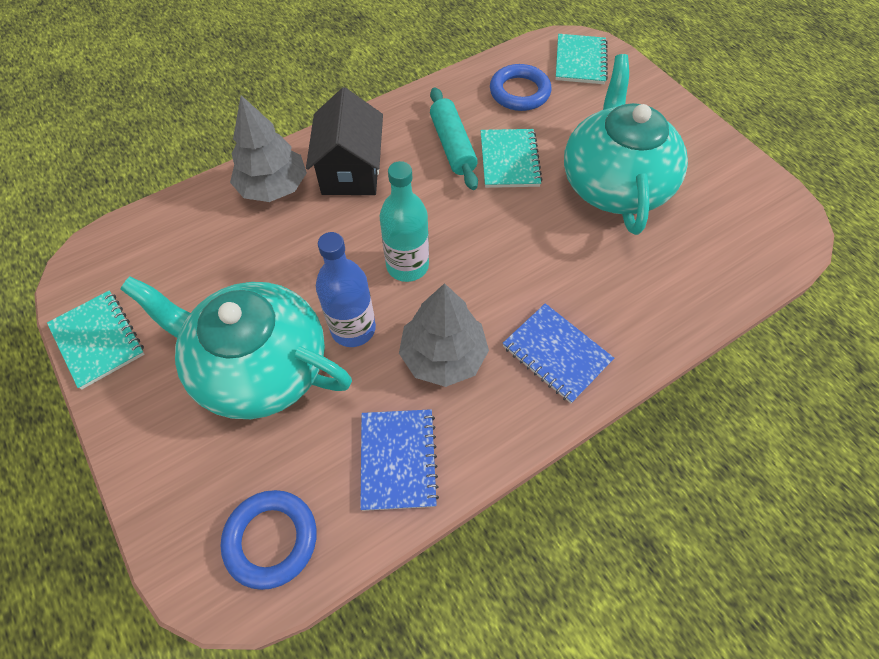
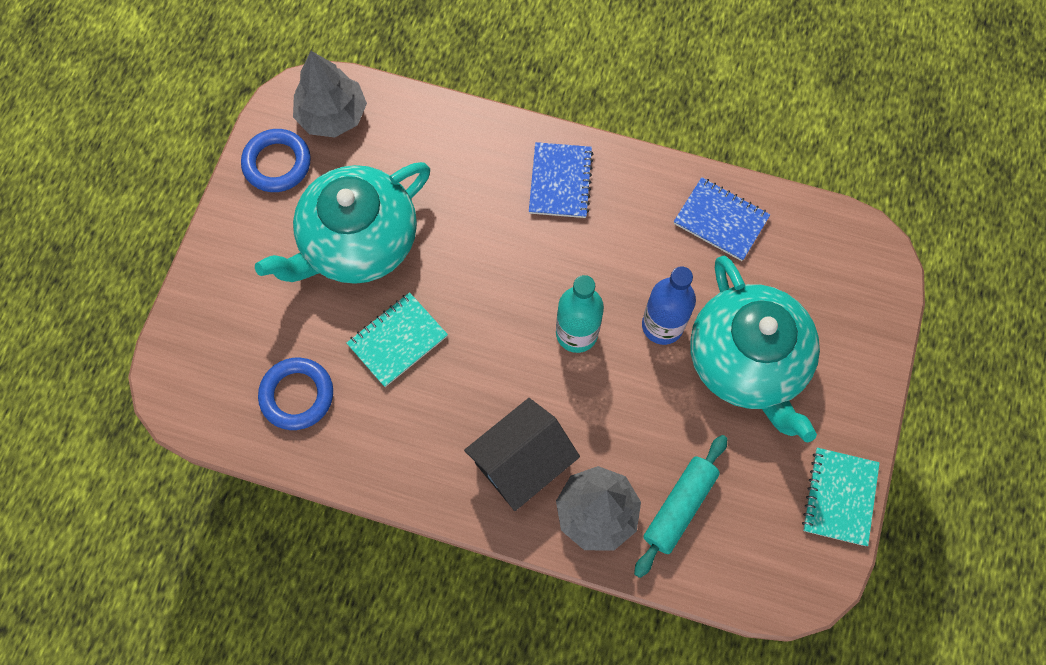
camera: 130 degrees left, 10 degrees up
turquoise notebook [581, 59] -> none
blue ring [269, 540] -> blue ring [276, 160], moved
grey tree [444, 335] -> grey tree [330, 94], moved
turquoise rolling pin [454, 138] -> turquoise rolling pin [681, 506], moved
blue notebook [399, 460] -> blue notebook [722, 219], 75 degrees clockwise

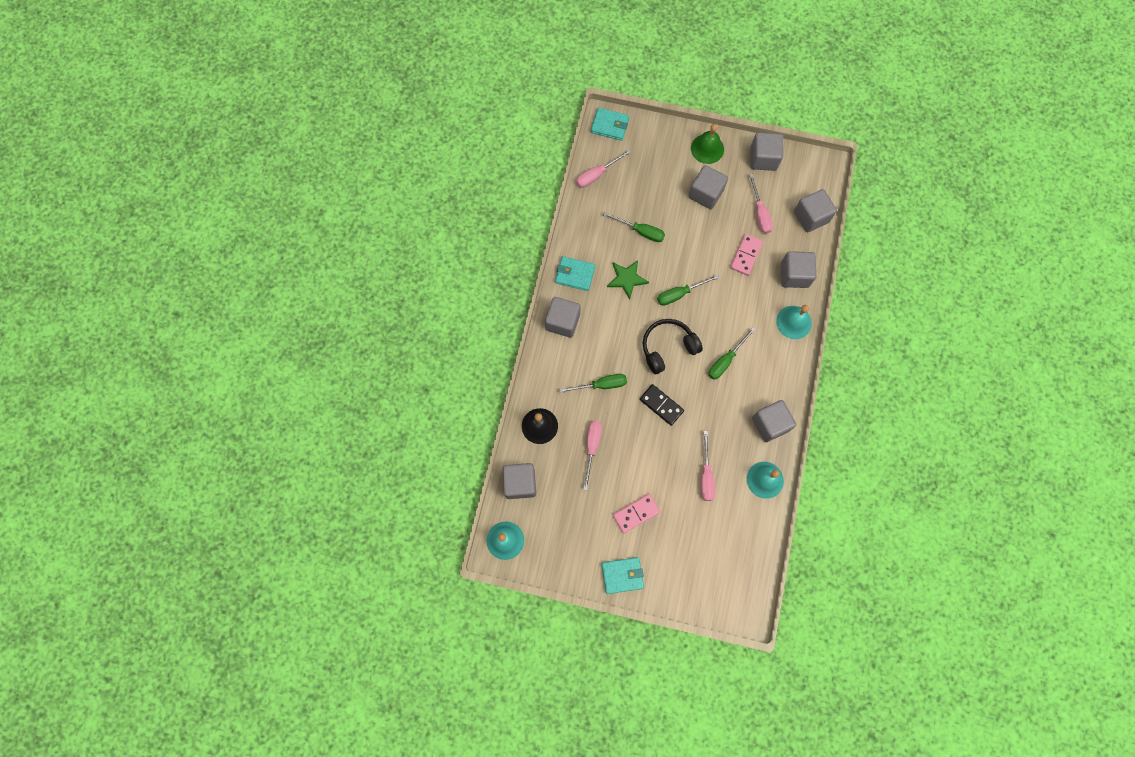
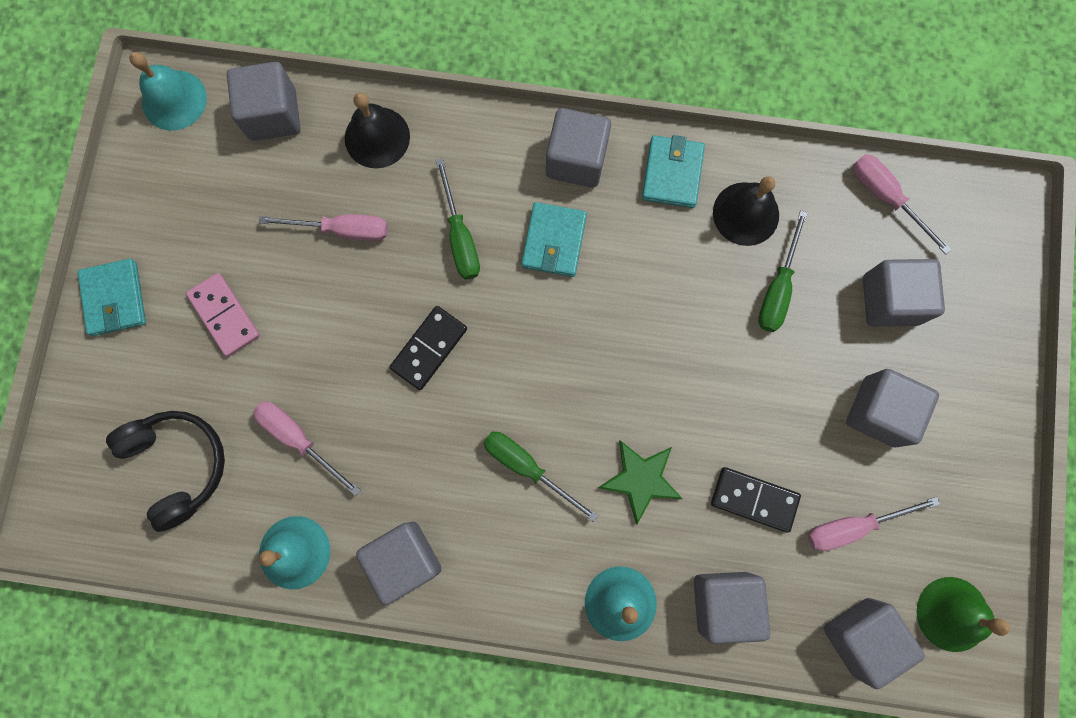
camera: 85 degrees right, 5 degrees up
green screwdriver [688, 290] -> none
none -> black bell [746, 211]
turquoise wallet [610, 124] -> turquoise wallet [554, 239], moved
green star [628, 280] -> green star [640, 482], moved
black headphones [673, 346] -> black headphones [165, 471], moved
green bell [707, 144] -> green bell [963, 614], moved
grey cube [766, 151] -> grey cube [904, 293], moved
pink domino [746, 255] -> black domino [756, 500]
pink screwdriver [708, 466] -> pink screwdriver [306, 448], 45 degrees clockwise

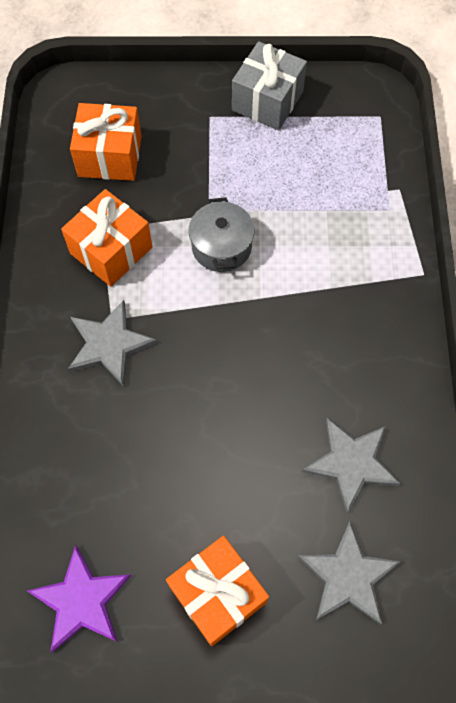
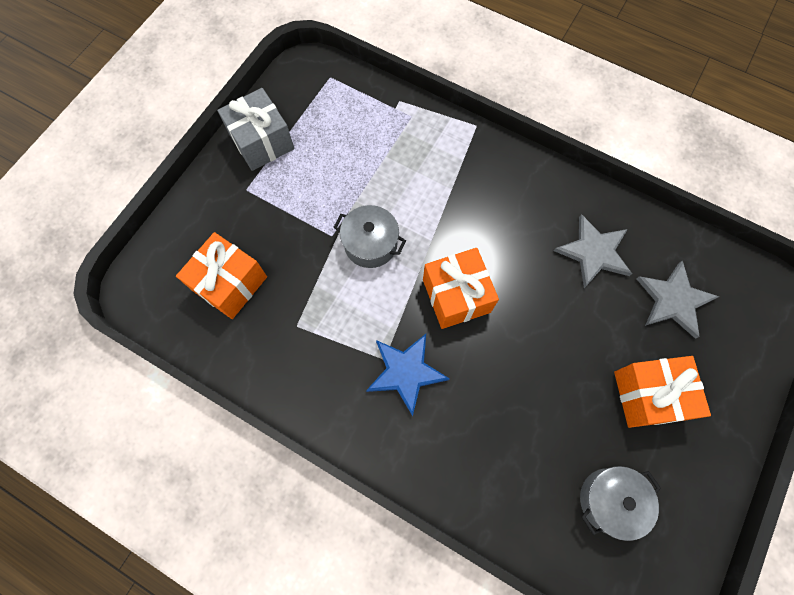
camera: 60 degrees left, 5 degrees up
orange gift [106, 238] -> orange gift [461, 288], moved
purple star [79, 598] -> grey pot [620, 503]
grey star [112, 343] -> blue star [408, 375]

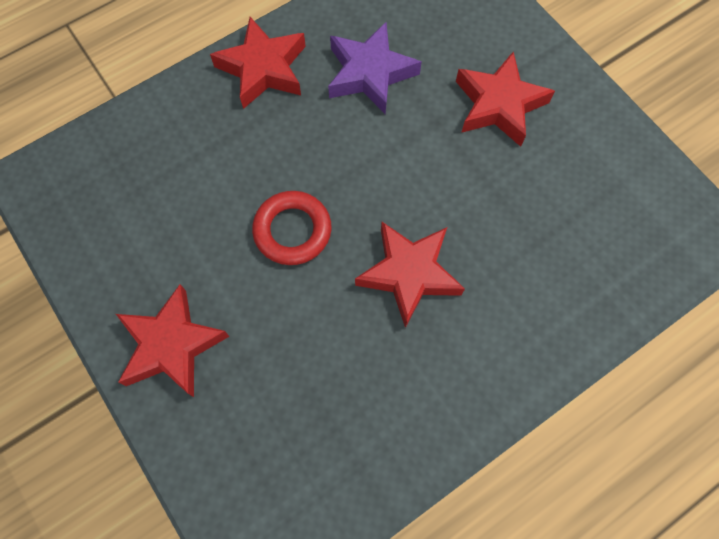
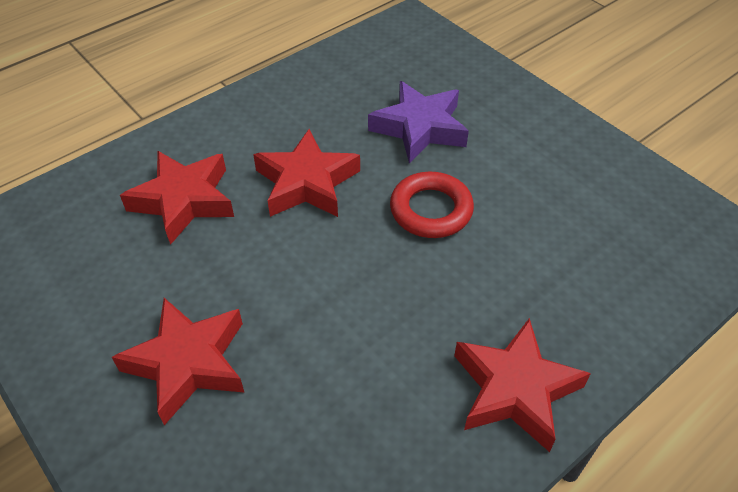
camera: 175 degrees right, 20 degrees down
red star [173, 340] -> red star [177, 198], moved
purple star [375, 68] -> purple star [418, 122], moved

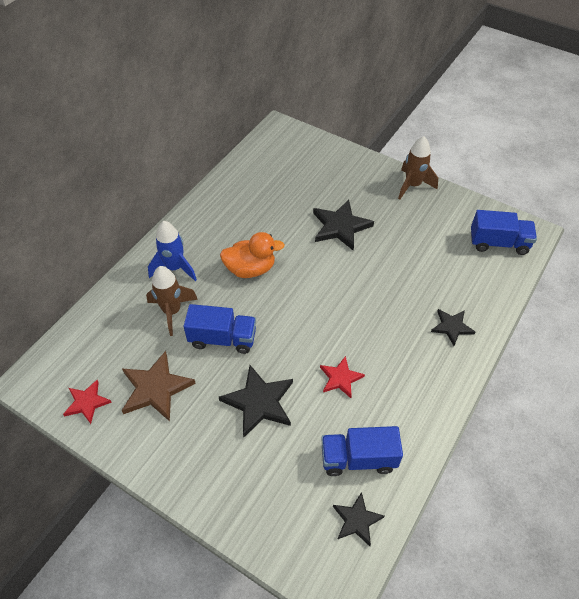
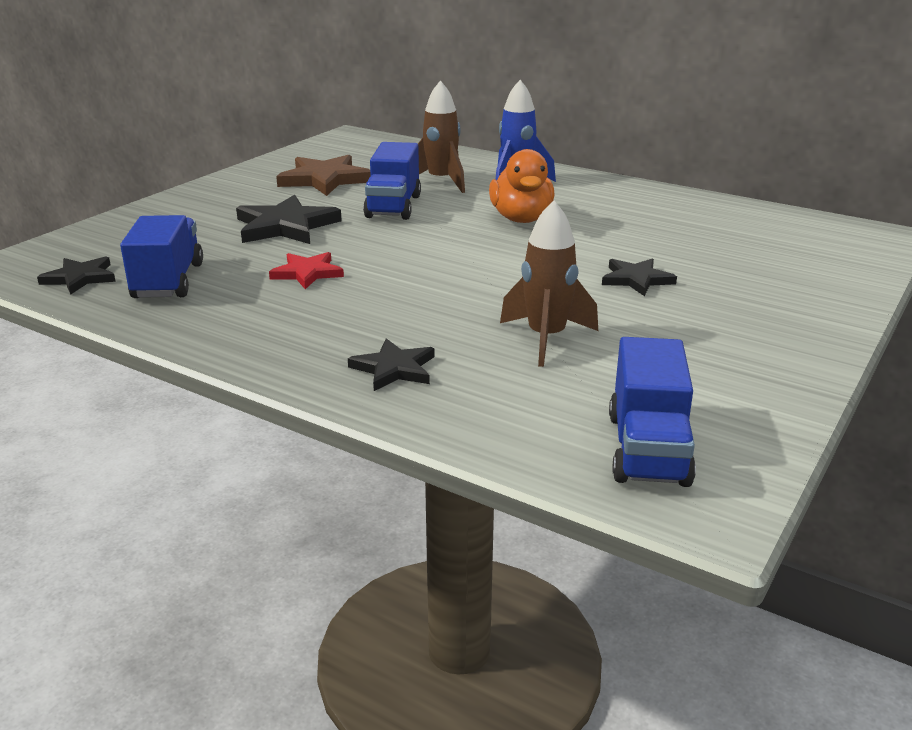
camera: 90 degrees right, 25 degrees down
red star [87, 402] -> none
brown rocket [418, 168] -> brown rocket [549, 283], moved
black star [343, 225] -> black star [639, 277], x0.61

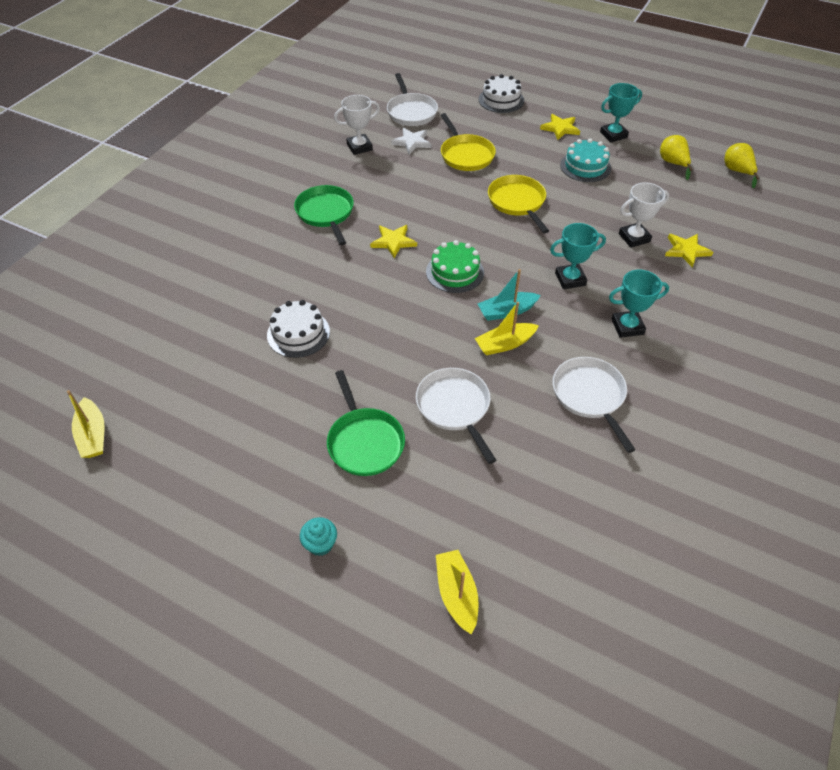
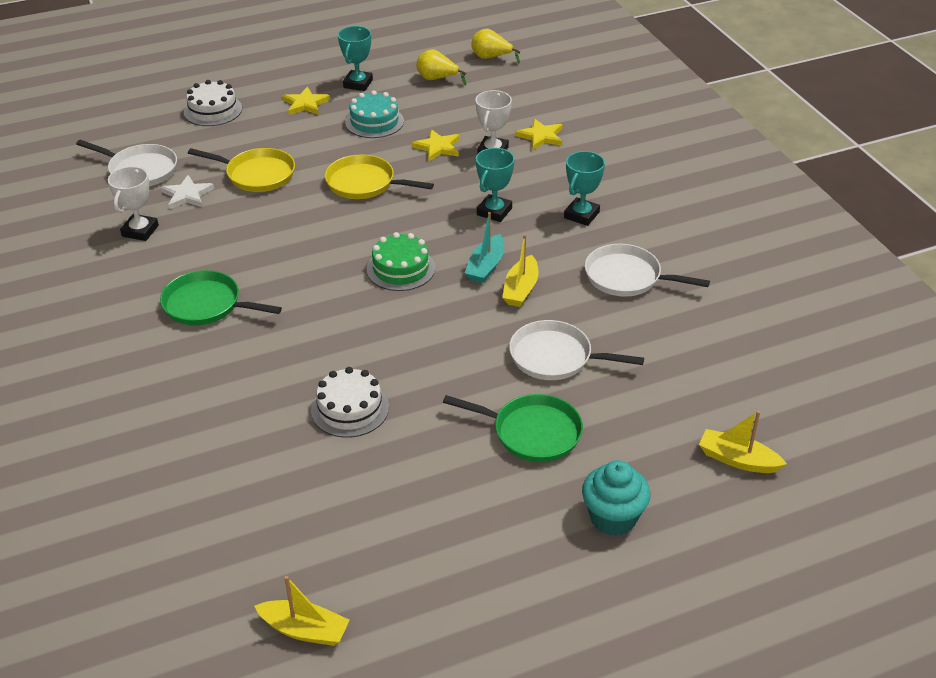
camera: 50 degrees left, 10 degrees down
yellow star [393, 241] -> yellow star [436, 145], moved
turquoise cupcake [318, 536] -> turquoise cupcake [616, 498], x1.67

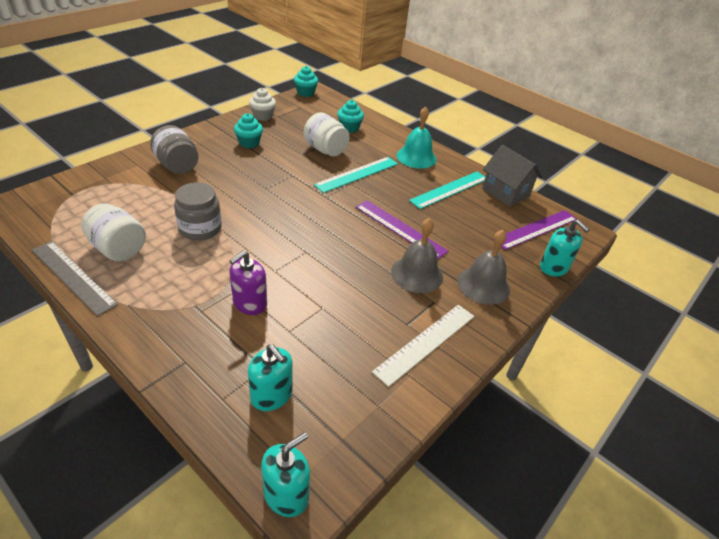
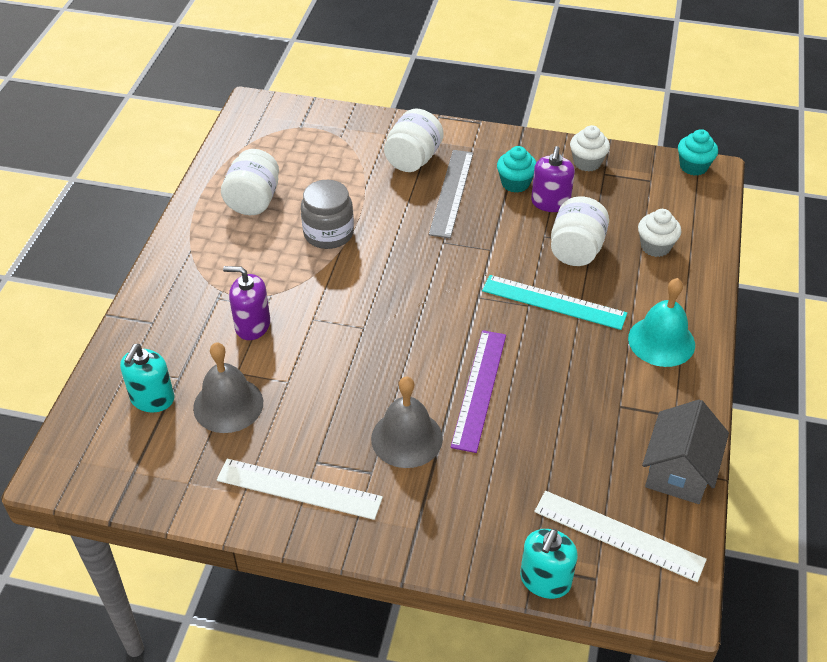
camera: 65 degrees right, 5 degrees up
turquoise soap dispenser [285, 474] -> none
turquoise ruler [447, 190] -> none
none -> purple soap dispenser [553, 179]
grey ruler [75, 278] -> grey ruler [451, 194], moved
grey bell [484, 267] -> grey bell [228, 387], moved
grey jar [174, 149] -> white jar [414, 140]
turquoise cupcake [350, 116] -> white cupcake [659, 233]
purple ruler [535, 230] -> white ruler [620, 536]

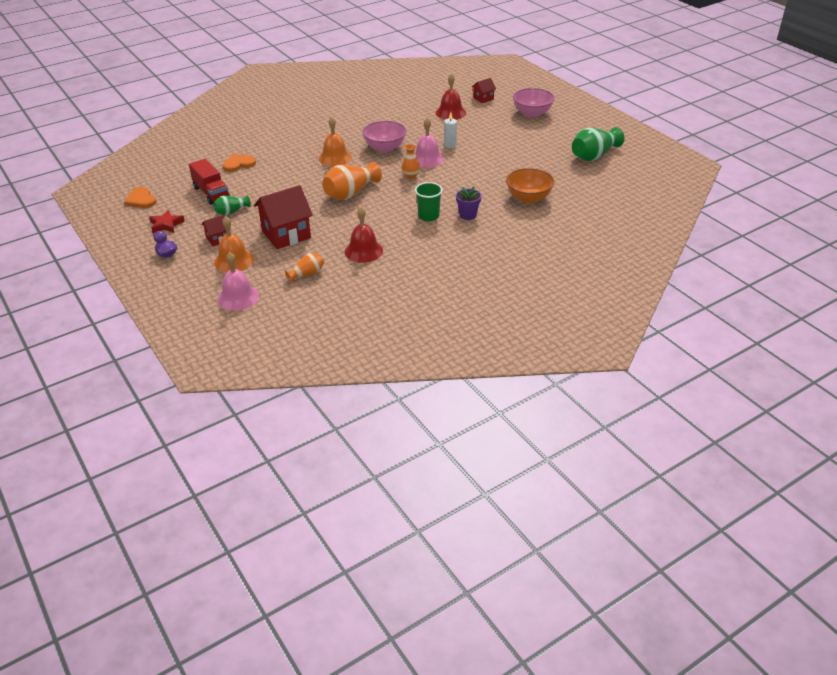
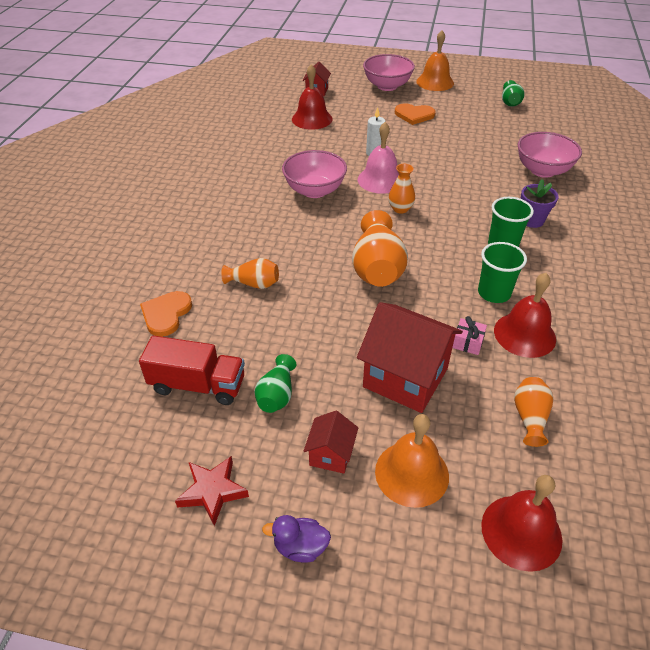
camera: 45 degrees left, 5 degrees up
none -> orange vase [250, 273]
none -> pink gift [469, 335]
none -> green cup [502, 272]
orange heart [140, 197] -> orange heart [415, 114], moved
orange bell [335, 142] -> orange bell [435, 60], moved
pink bell [238, 281] -> red bell [521, 523]
orange bowl [530, 185] -> pink bowl [550, 155]
red house [283, 217] -> red house [410, 357], 75 degrees counterclockwise
green vase [598, 144] -> green vase [513, 93], x0.56

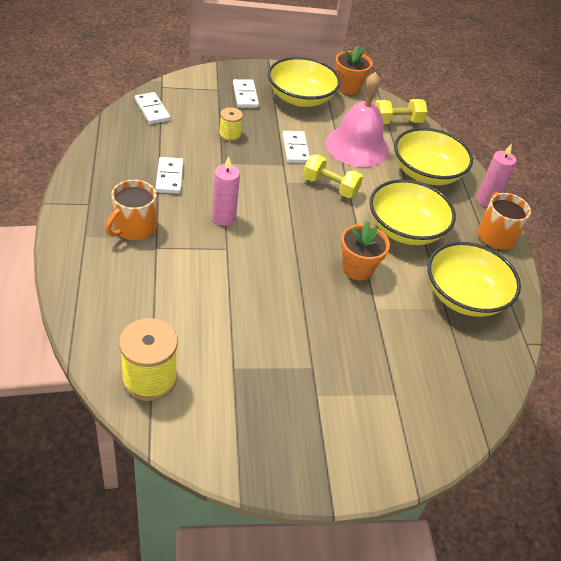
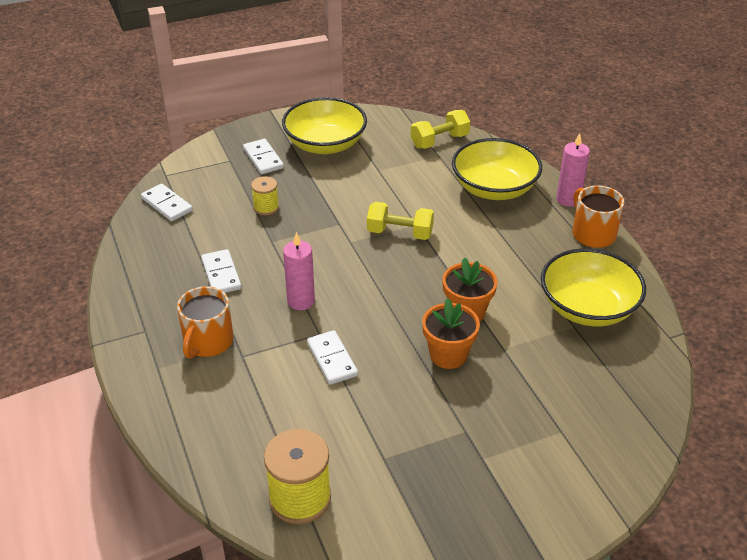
camera: 10 degrees left, 5 degrees down
pink bell [358, 119] -> none
yellow bowl [412, 212] -> none
white domino [296, 147] -> white domino [332, 357], moved
orange flower pot [354, 70] -> orange flower pot [451, 333], moved

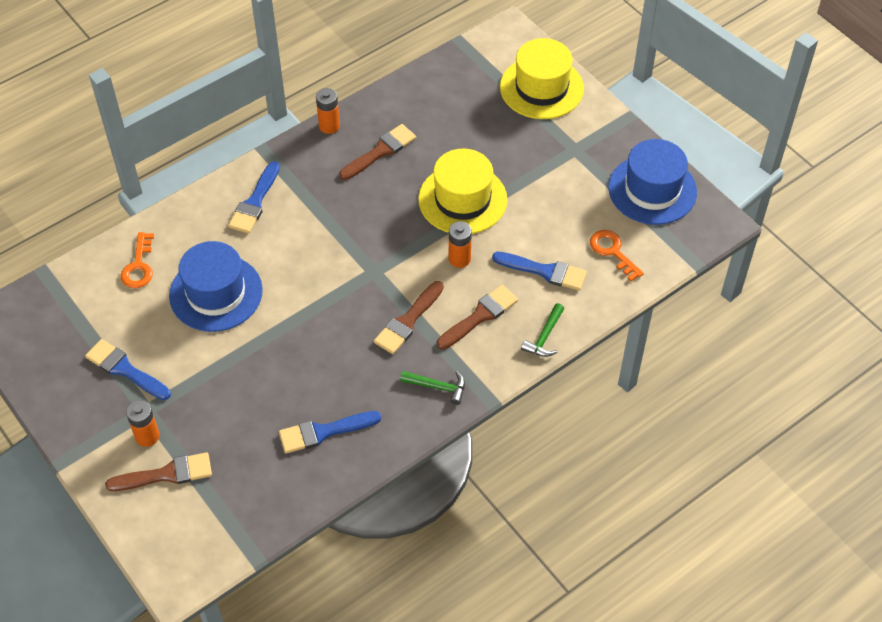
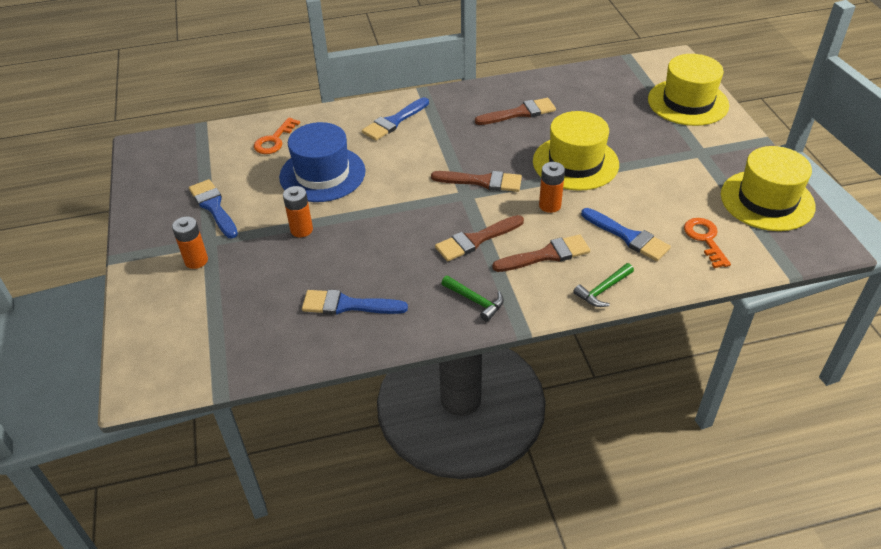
camera: 25 degrees right, 10 degrees down
brown brush [158, 471] -> brown brush [476, 181], moved
orange battery [328, 111] -> orange battery [298, 211], moved
blue hat [652, 182] -> yellow hat [768, 188]

